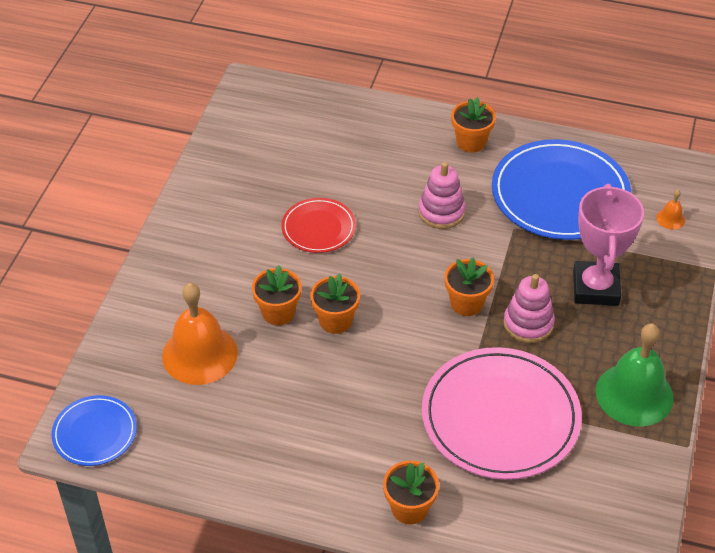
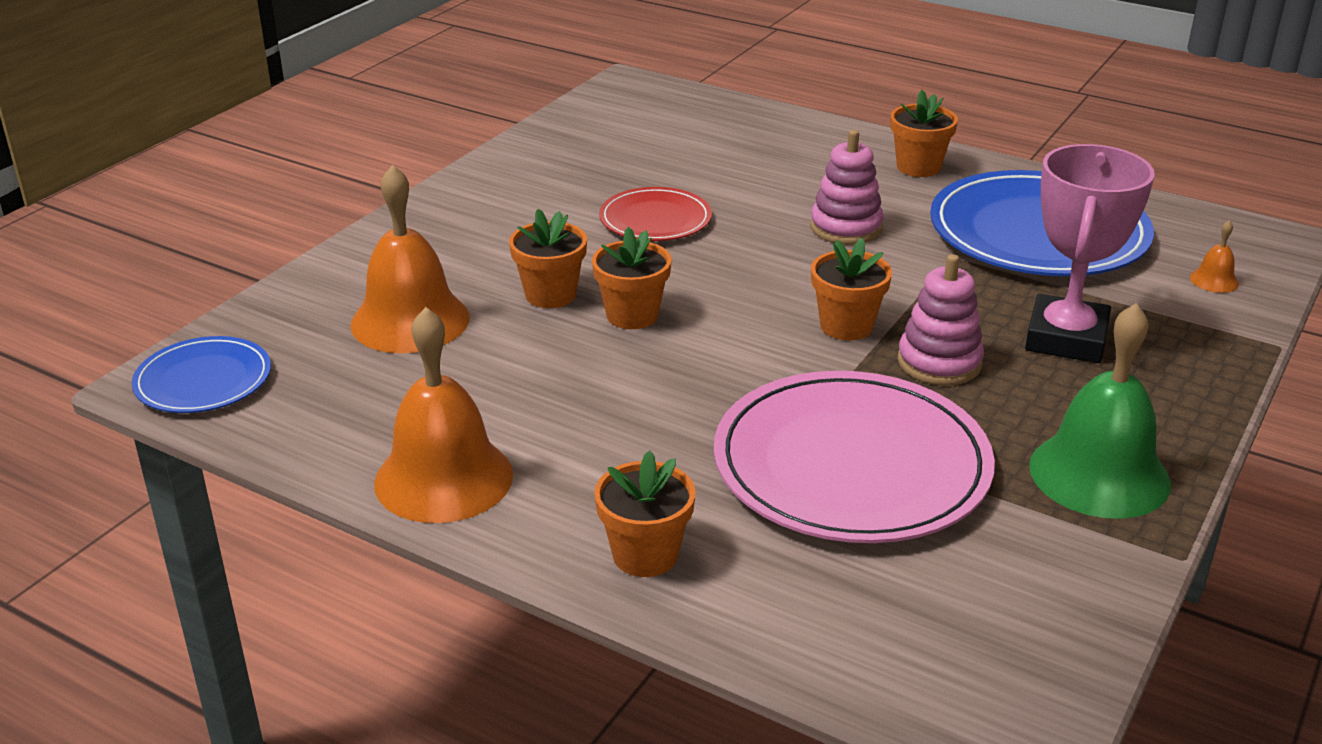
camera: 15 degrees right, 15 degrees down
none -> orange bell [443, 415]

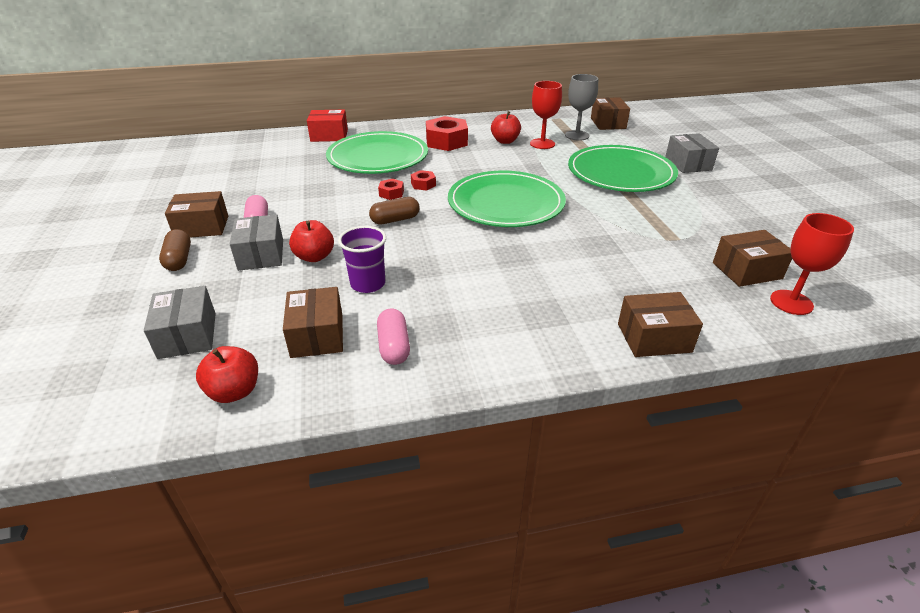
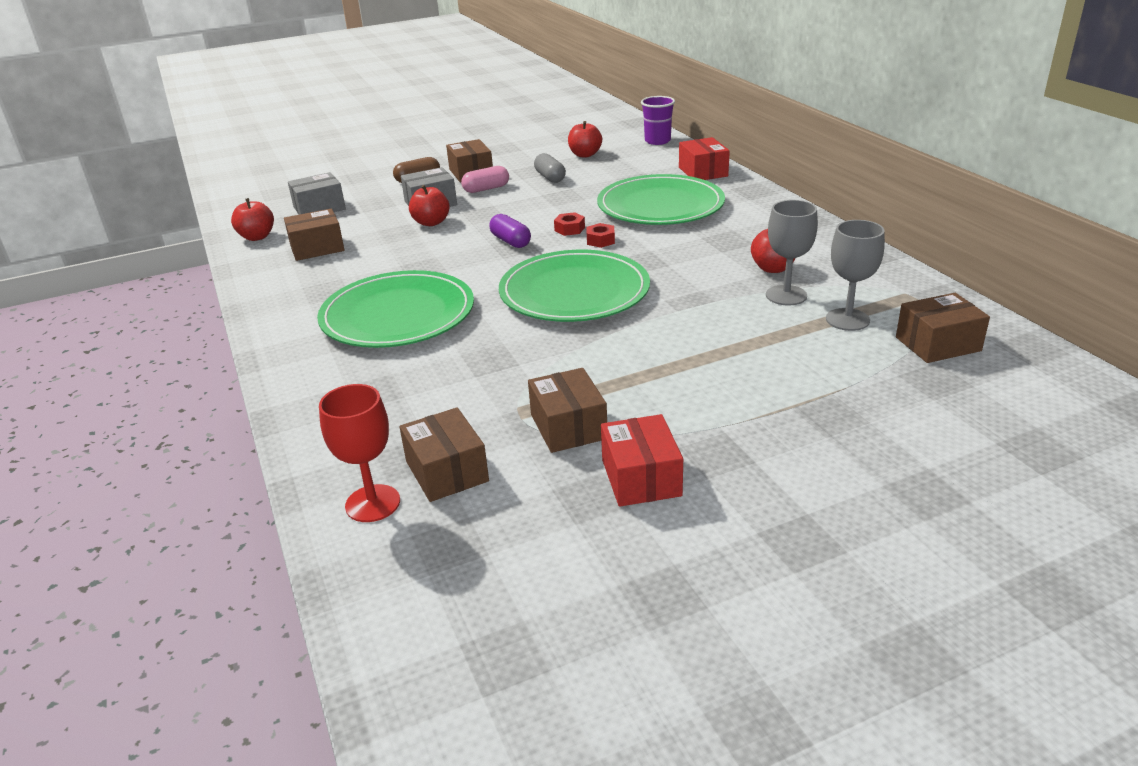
camera: 80 degrees right, 5 degrees down
pink capsule [393, 337] -> none
red nut [447, 133] -> none
grey box [692, 153] -> none
none -> grey capsule [550, 168]
none -> red apple [585, 139]
none -> red box [642, 460]
purple cup [362, 259] -> purple cup [658, 120], moved
green plate [623, 168] -> green plate [395, 309], moved
brown box [660, 324] -> brown box [567, 410], moved
brown capsule [394, 210] -> purple capsule [510, 231]
red goblet [546, 115] -> grey goblet [792, 252]

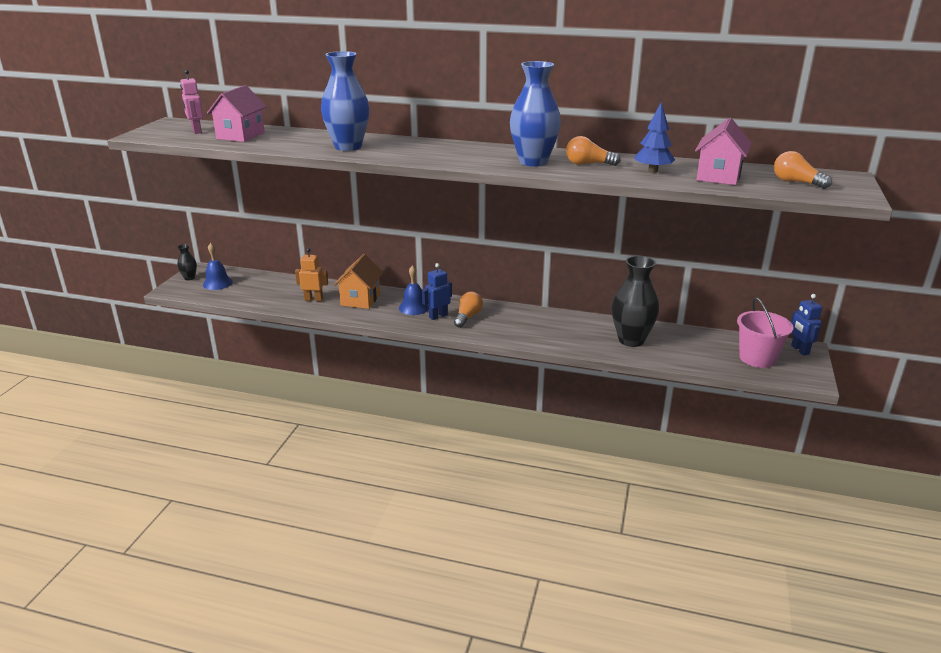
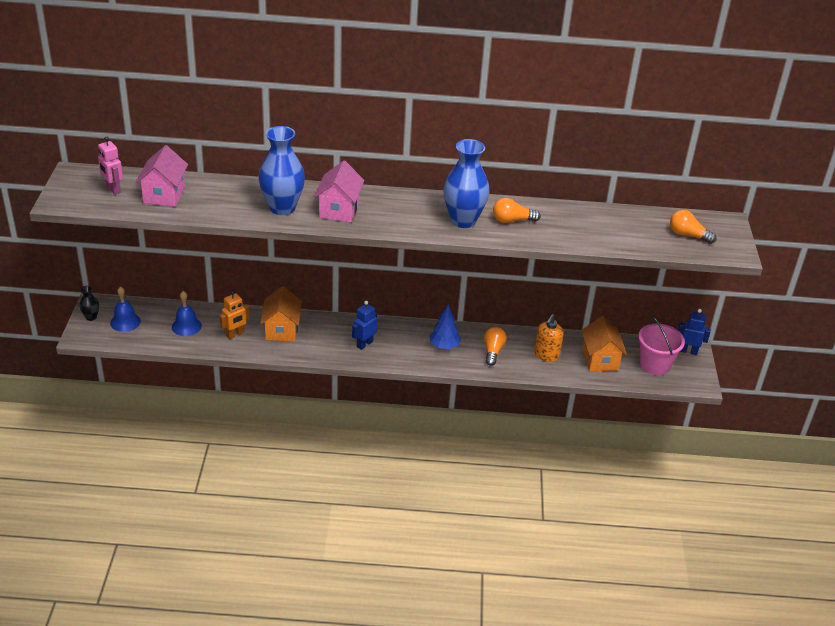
camera: 15 degrees left, 10 degrees up
none -> orange house [604, 343]
blue bell [414, 290] -> blue bell [187, 313], moved
orange light bulb [468, 310] -> orange light bulb [495, 346], moved
blue tree [655, 137] -> blue tree [445, 326], moved
pink house [723, 151] -> pink house [339, 191], moved
black vase [635, 301] -> orange soap dispenser [549, 338]
orange robot [311, 274] -> orange robot [235, 314], 150 degrees clockwise
blue robot [806, 324] -> blue robot [694, 332], 135 degrees clockwise

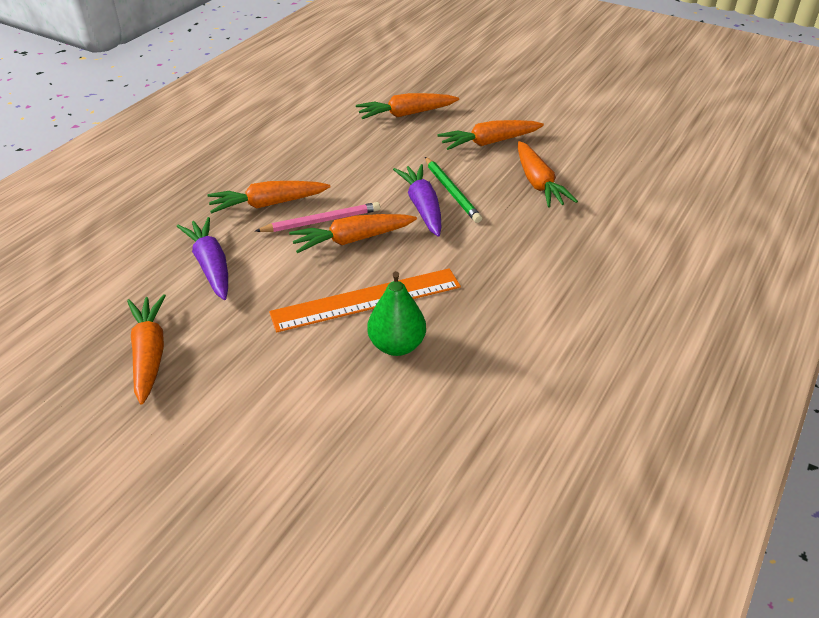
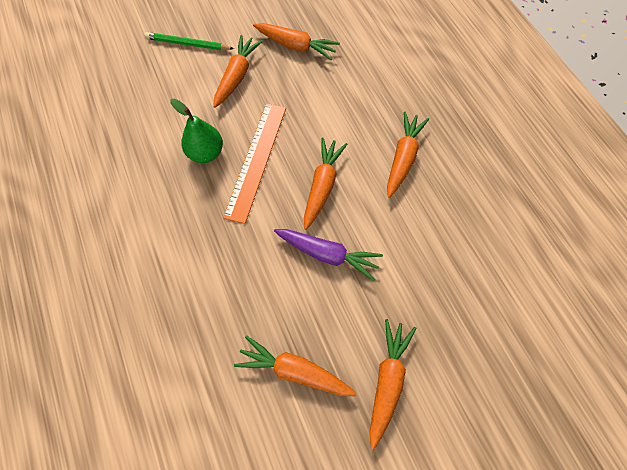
camera: 125 degrees right, 25 degrees up
purple carrot [202, 258] -> none
pink pencil [317, 217] -> none
orange carrot [407, 106] -> orange carrot [238, 71], moved
green pencil [453, 190] -> green pencil [189, 41], moved

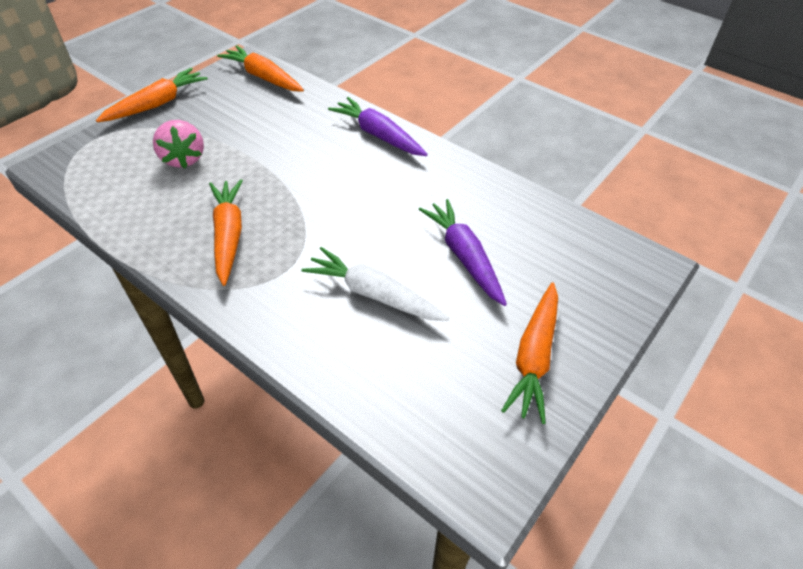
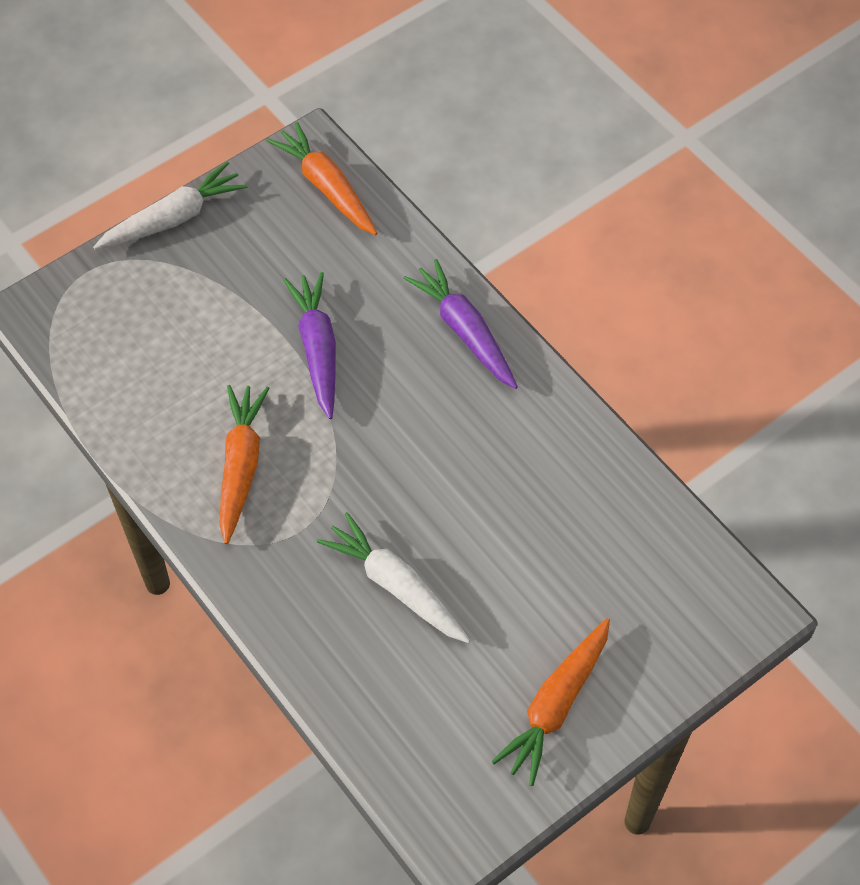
camera: 15 degrees right, 10 degrees up
pink strawberry [178, 144] -> none
purple carrot [463, 252] -> purple carrot [309, 345], moved
orange carrot [152, 95] -> white carrot [170, 205]

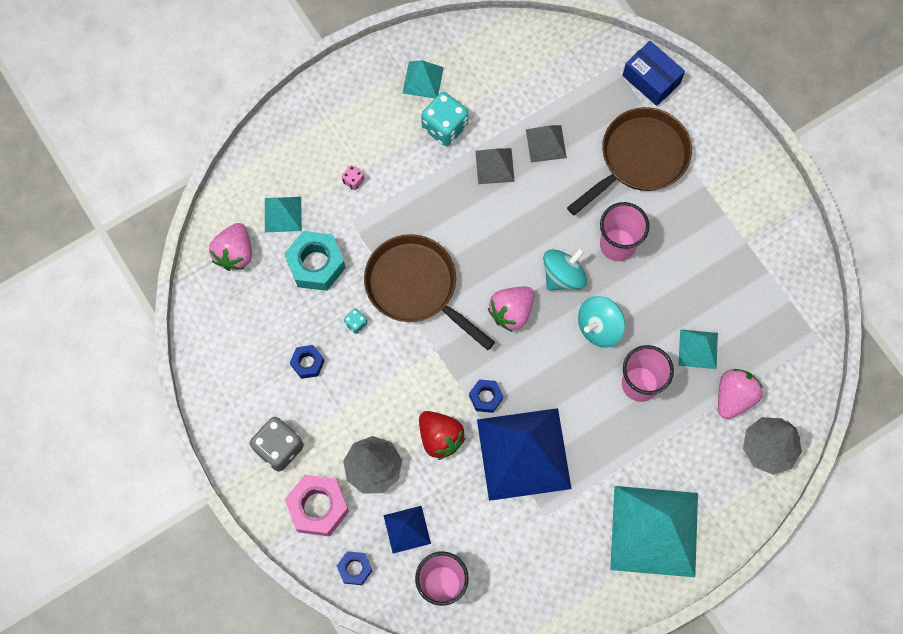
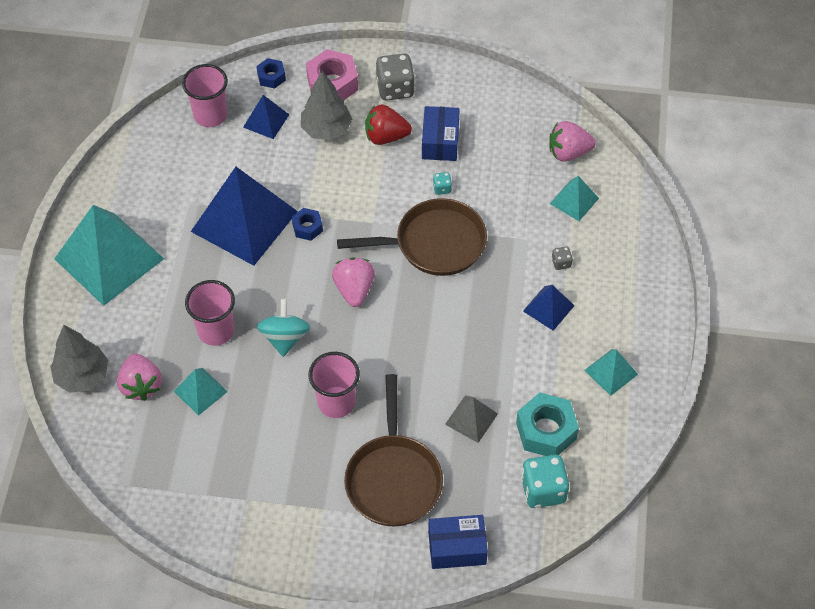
camera: 130 degrees right, 15 degrees down
grey pyramid [495, 166] -> none
turquoise spinning top [565, 269] -> none
none -> blue pyramid [549, 308]
turquoise nut [315, 261] -> turquoise nut [547, 424], moved
red strawberry [442, 435] -> red strawberry [388, 124], moved
turquoise dice [445, 119] -> turquoise dice [545, 481], moved
blue nut [307, 362] -> blue box [441, 133]
pink dice [353, 177] -> grey dice [562, 258]
pink strawberry [230, 247] -> pink strawberry [572, 141], 60 degrees counterclockwise

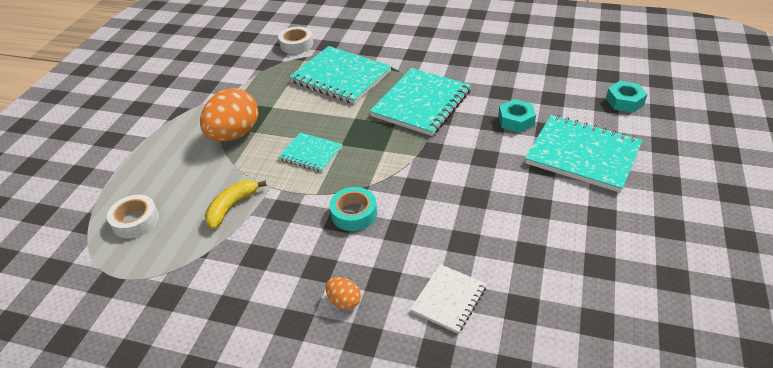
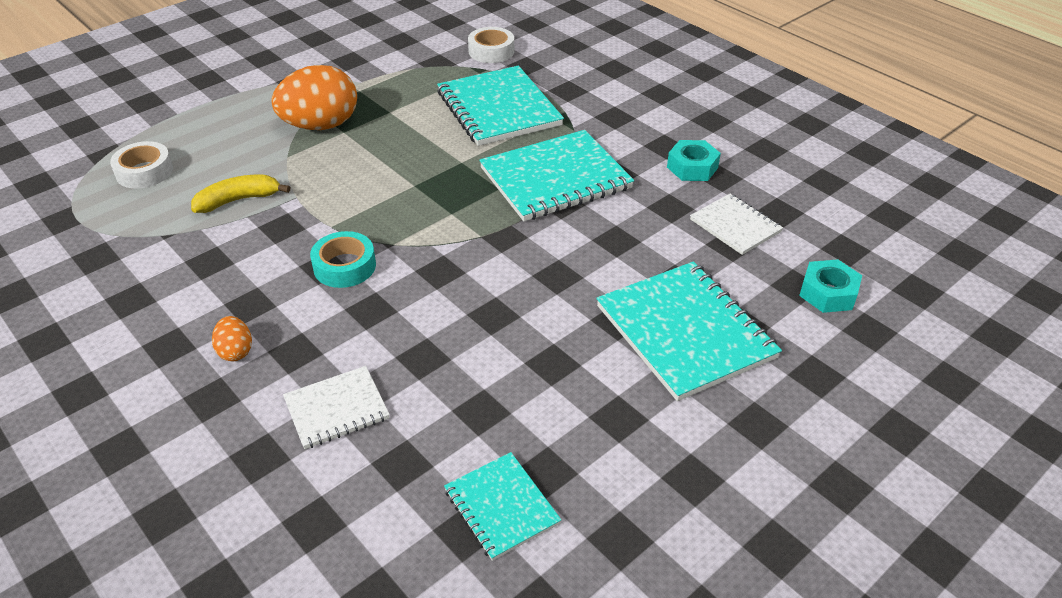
camera: 30 degrees right, 0 degrees up
none -> white notebook [736, 224]
turquoise notebook [311, 152] -> turquoise notebook [502, 506], moved
turquoise nut [517, 116] -> turquoise nut [694, 160], moved

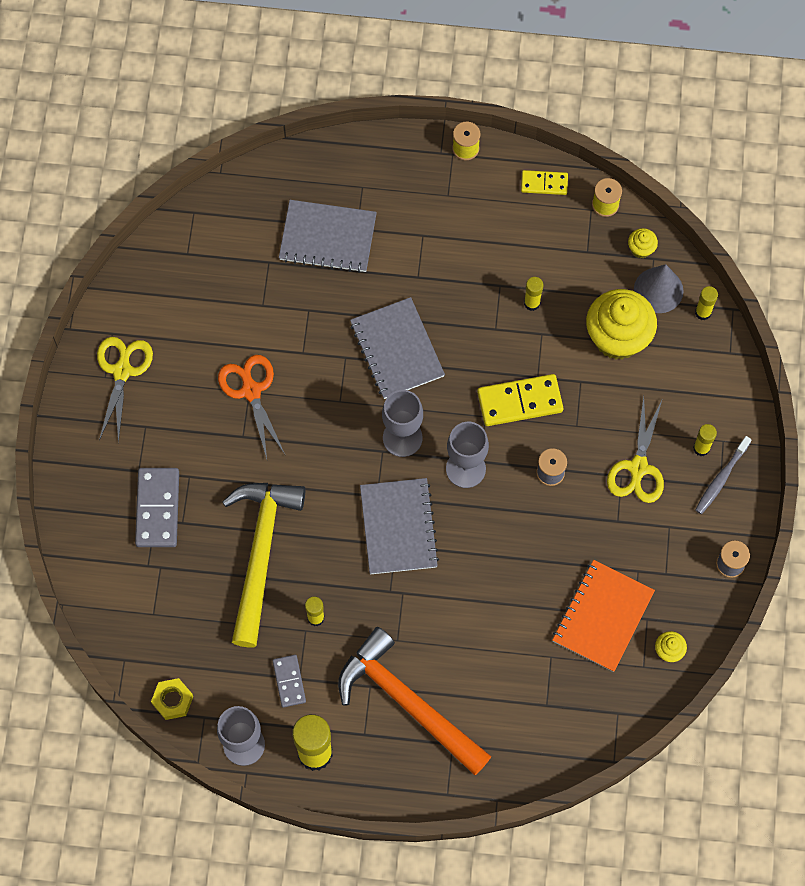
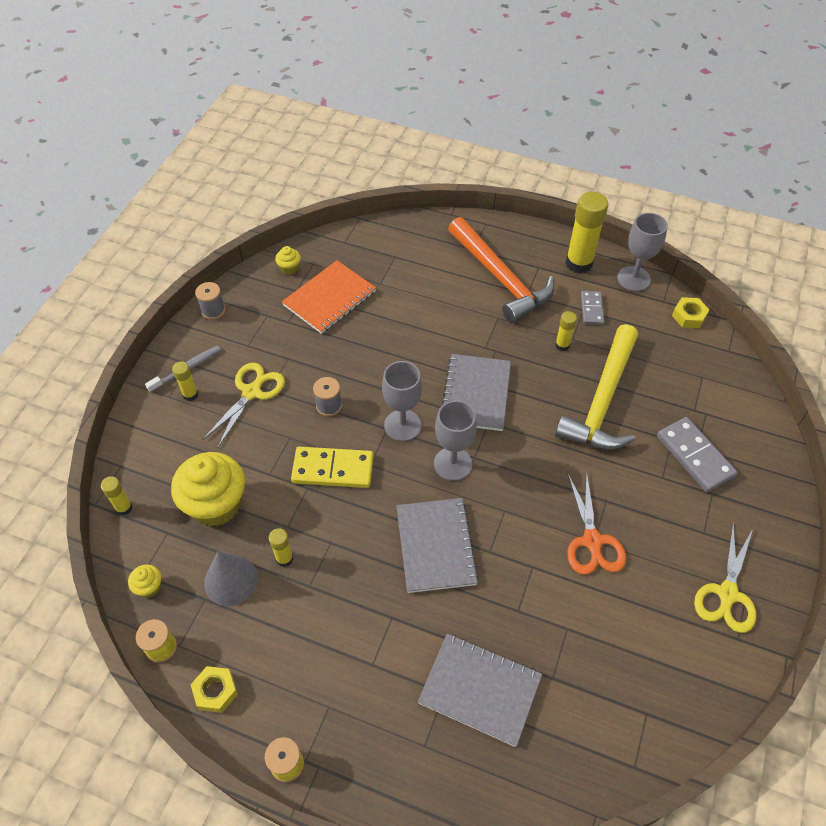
camera: 165 degrees left, 15 degrees down
grey cone [658, 288] -> grey cone [231, 578], moved
yellow domino [544, 182] -> yellow nut [214, 689]
grey domino [157, 507] -> grey domino [697, 454], 45 degrees counterclockwise

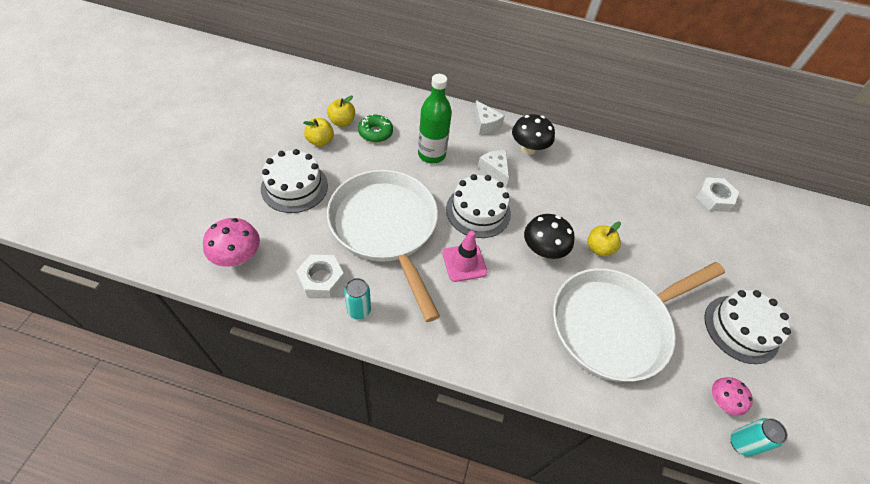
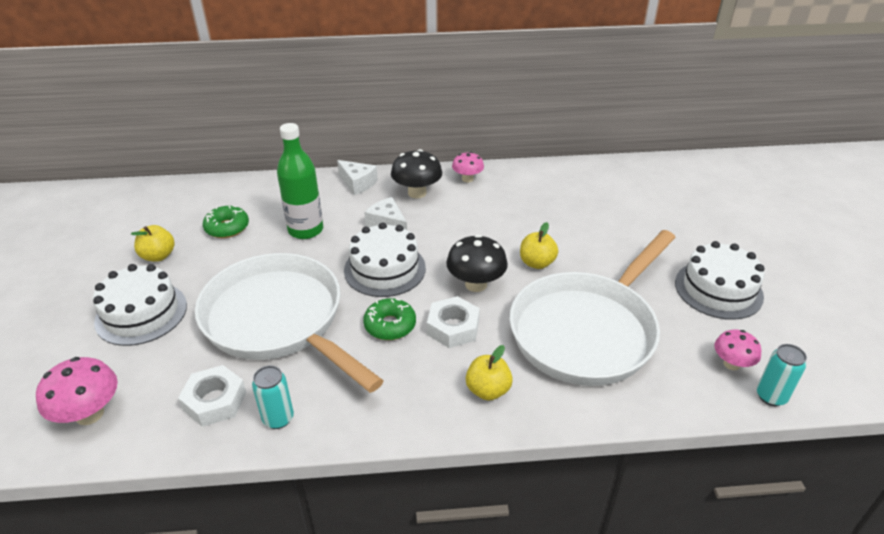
camera: 15 degrees left, 15 degrees down
none -> pink mushroom [468, 167]
yellow apple [341, 111] -> yellow apple [489, 373], moved
white nut [717, 194] -> white nut [453, 322], moved
pink traffic cone [464, 256] -> green donut [389, 319]

